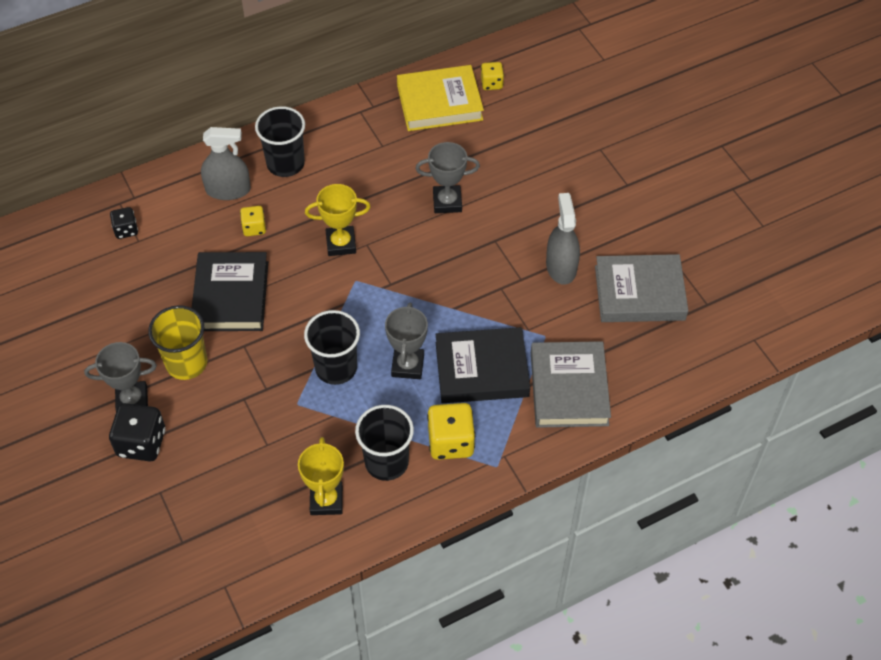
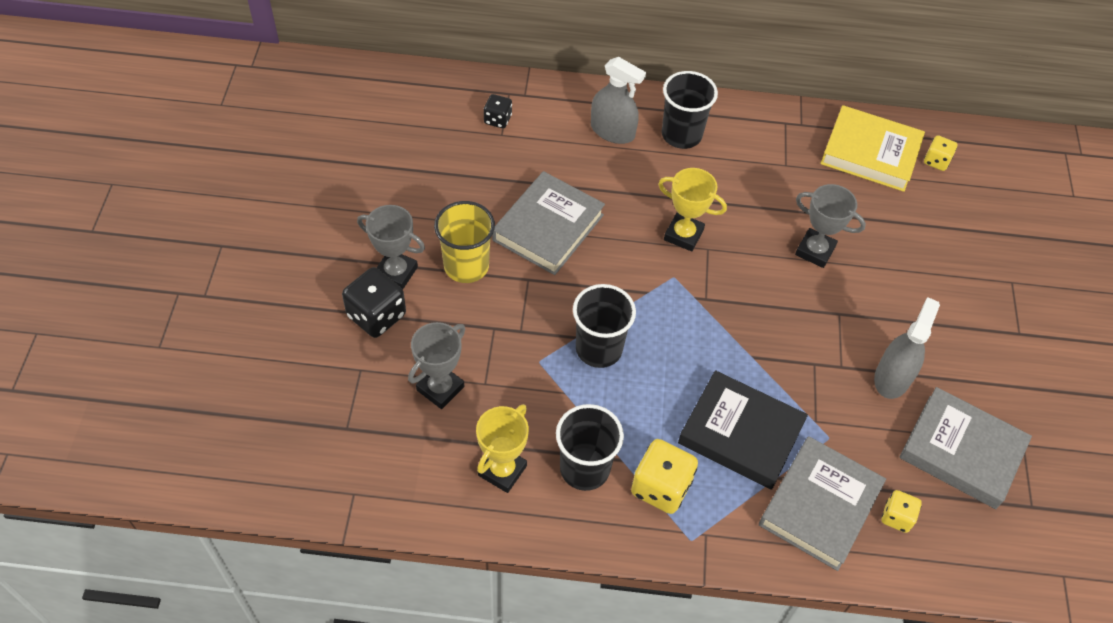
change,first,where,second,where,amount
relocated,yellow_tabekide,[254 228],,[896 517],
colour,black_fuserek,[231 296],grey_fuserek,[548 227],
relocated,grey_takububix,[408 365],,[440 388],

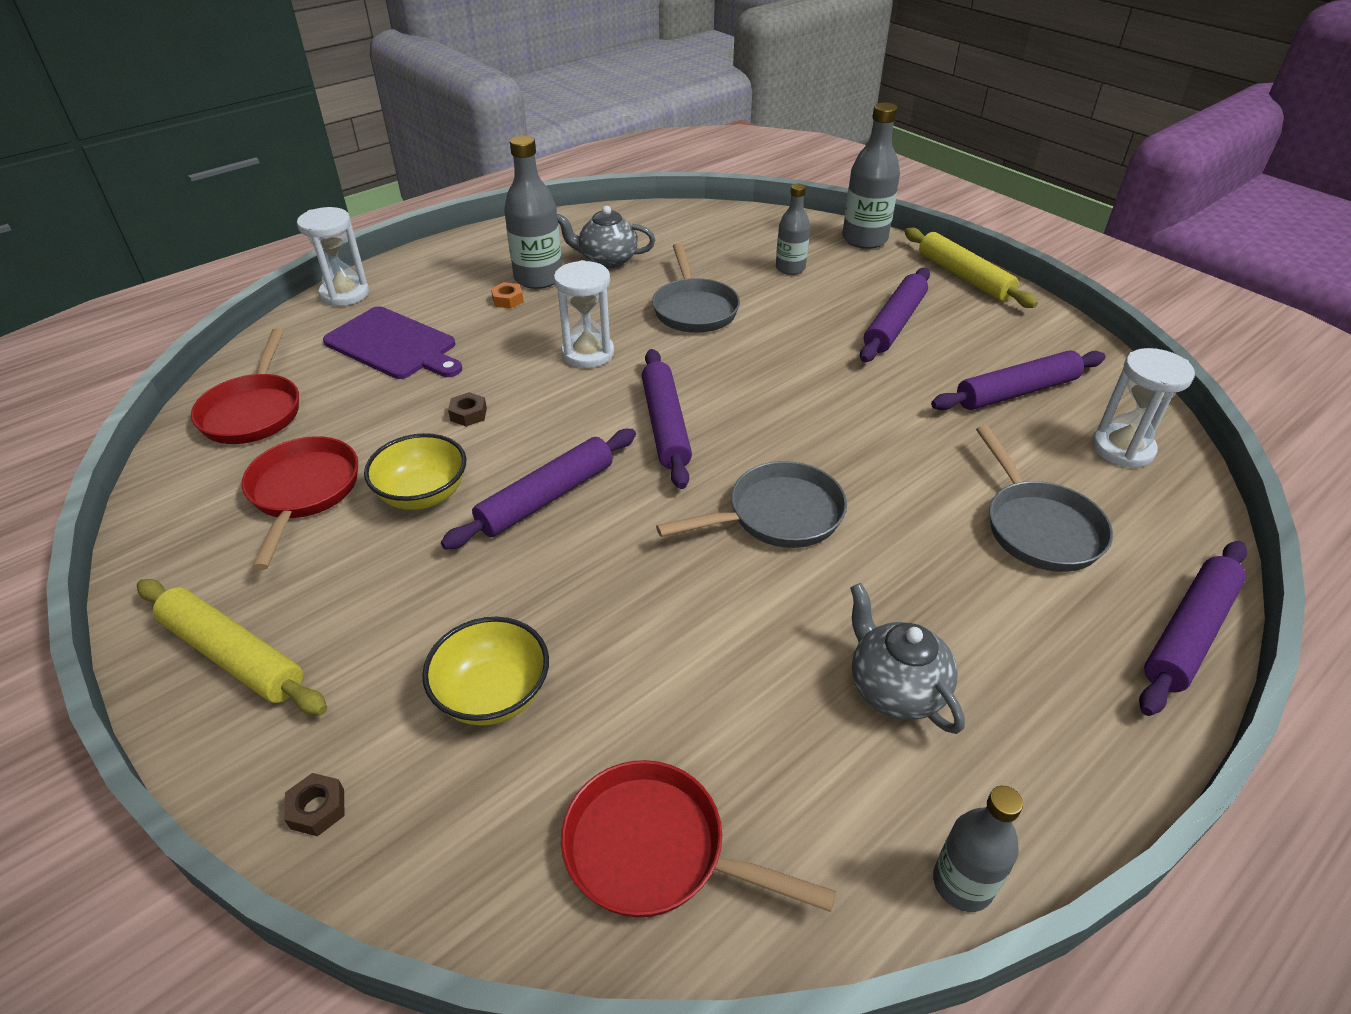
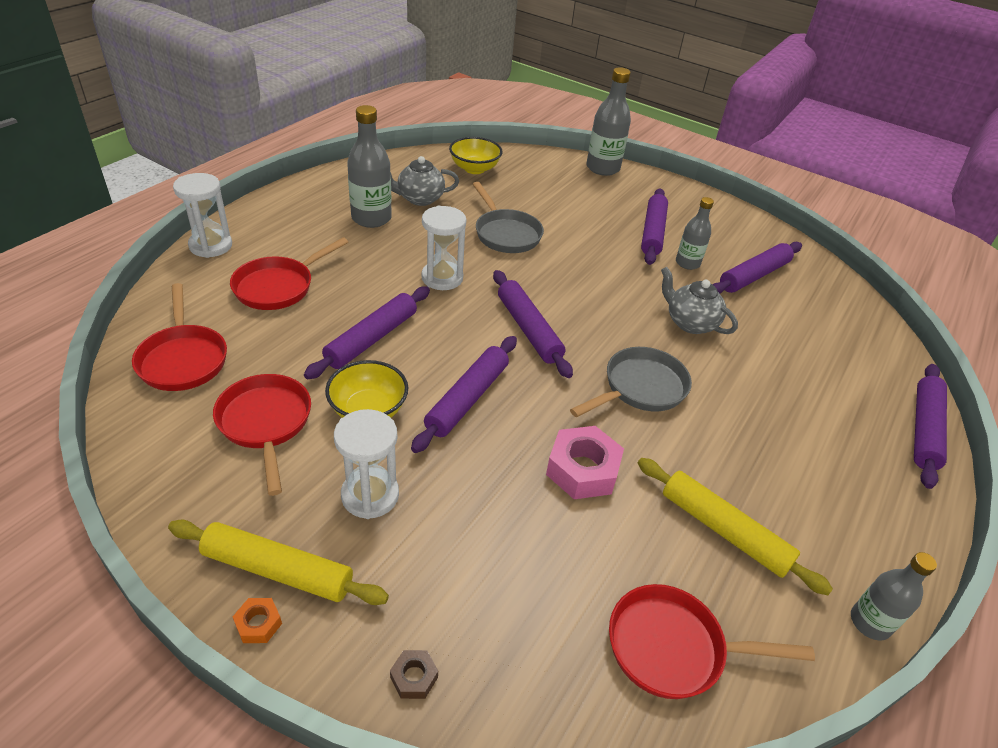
change,first,where,second,where,amount
relocated,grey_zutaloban,[790 268],,[687 263],
relocated,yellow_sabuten,[964 277],,[724 531],
relocated,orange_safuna,[508 300],,[258 624],
exchanged,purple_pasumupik,[394 345],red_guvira,[278 287],
relocated,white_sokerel,[1122 449],,[370 495],
exchanged,brown_safuna,[468 414],purple_sabuten,[371 339],
missing,grey_guvira,[1038 527],,,
relocated,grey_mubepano,[895 688],,[690 323],
relocated,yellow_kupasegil,[493 694],,[474 169],
appeared,,,pink_safuna,[582 469],

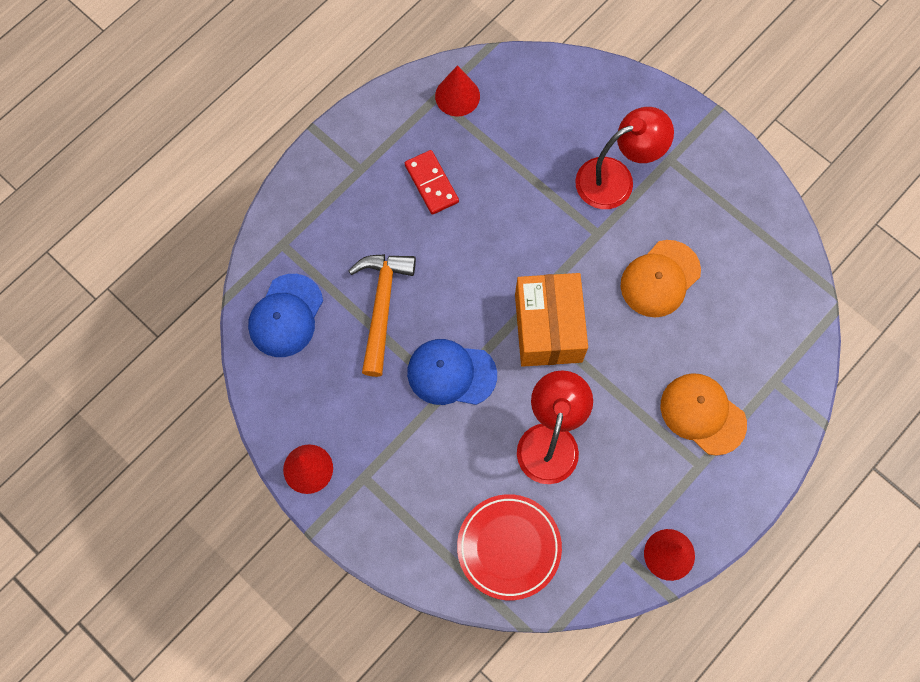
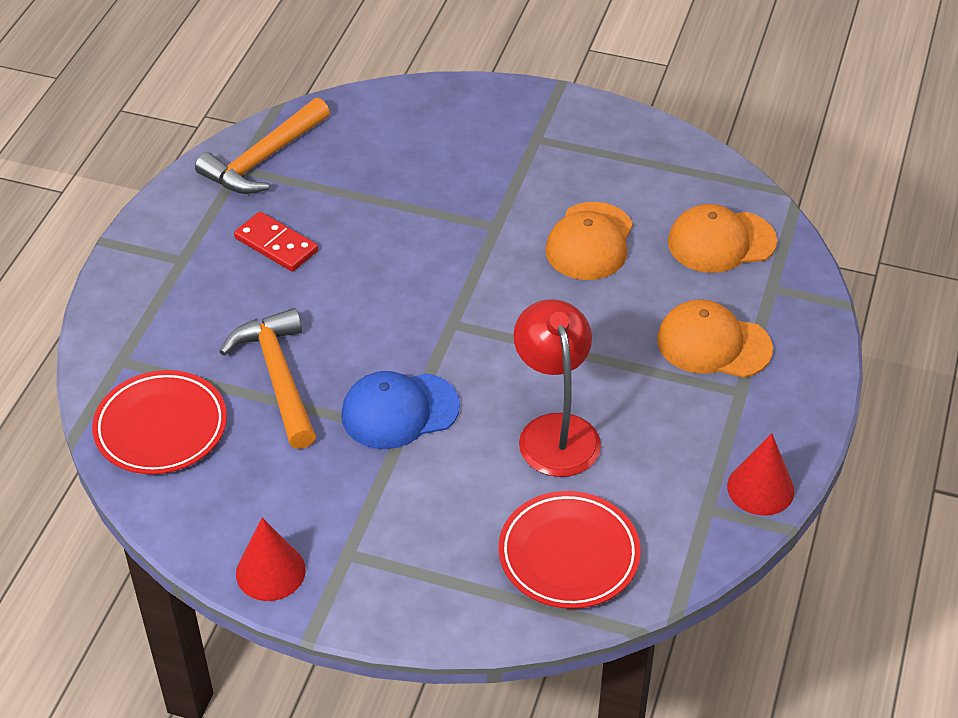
change,first,where,second,where,amount
exchanged,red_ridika,[457 96],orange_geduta,[263 159],
missing,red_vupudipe,[616 178],,,
missing,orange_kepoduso,[548 328],,,
exchanged,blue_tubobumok,[286 316],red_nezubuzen,[161 428],
appeared,,,orange_tubobumok,[721 242],

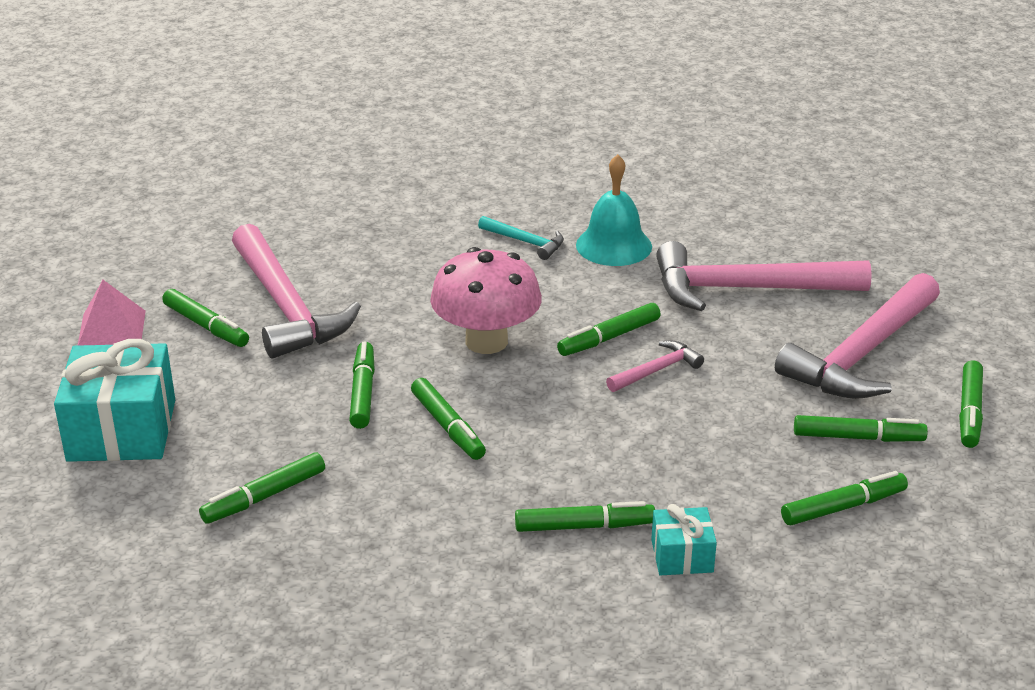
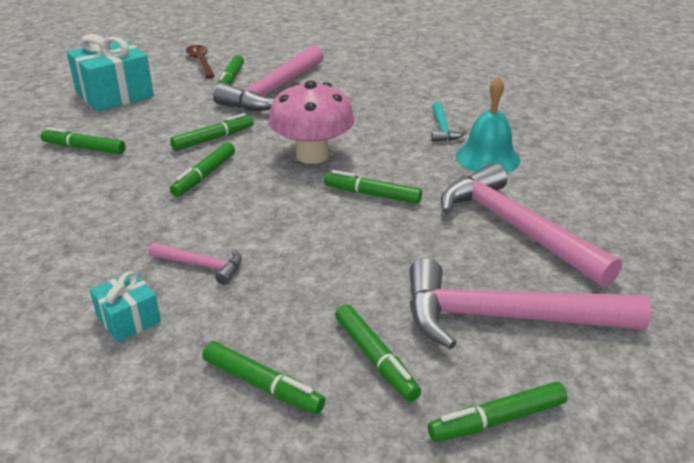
change,first,where,second,where,amount
exchanged,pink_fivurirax,[111 329],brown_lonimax,[201 62],
relocated,pink_geduta,[656 370],,[201 265],
missing,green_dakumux,[584 526],,,

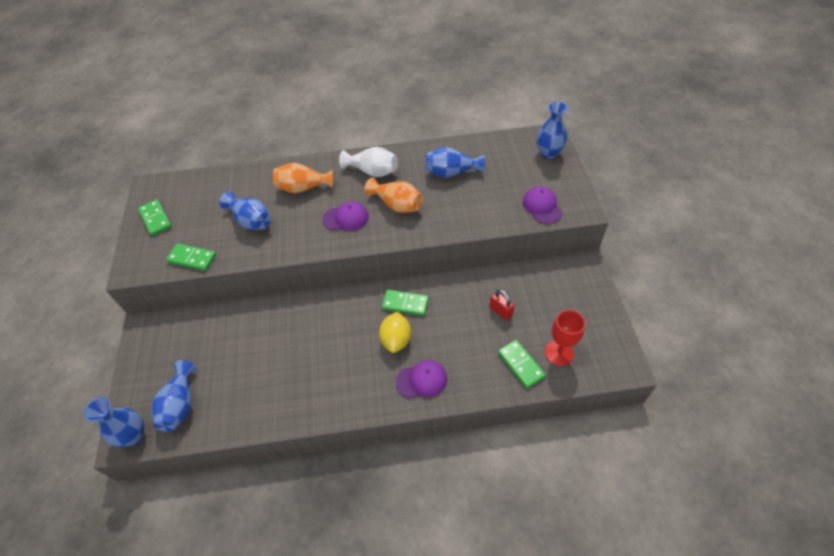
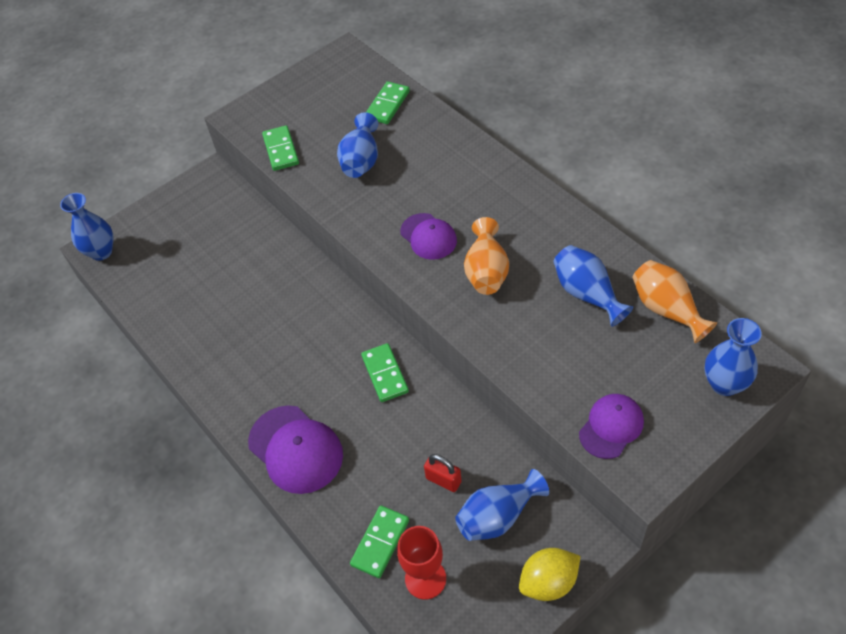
change,first,where,second,where,amount
missing,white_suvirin,[372 171],,,
relocated,orange_suvirin,[303 188],,[667 309],
relocated,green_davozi,[155 219],,[387 105],
spun,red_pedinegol,[501 311],,[443 480],75 degrees counterclockwise
relocated,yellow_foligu,[396 340],,[548 582],
relocated,blue_suvirin,[180 404],,[498 516],
size,purple_tubobumok,[422 380],,[295 449],x1.55

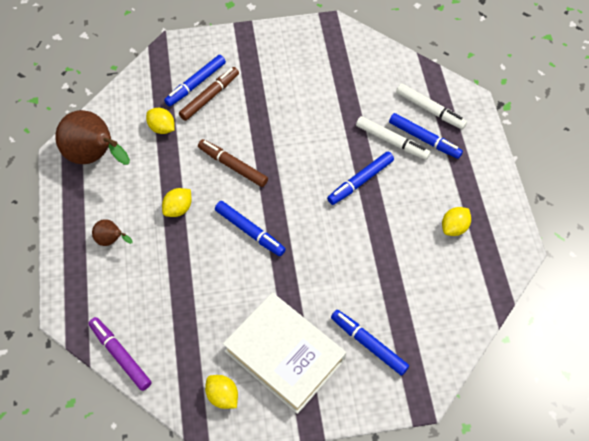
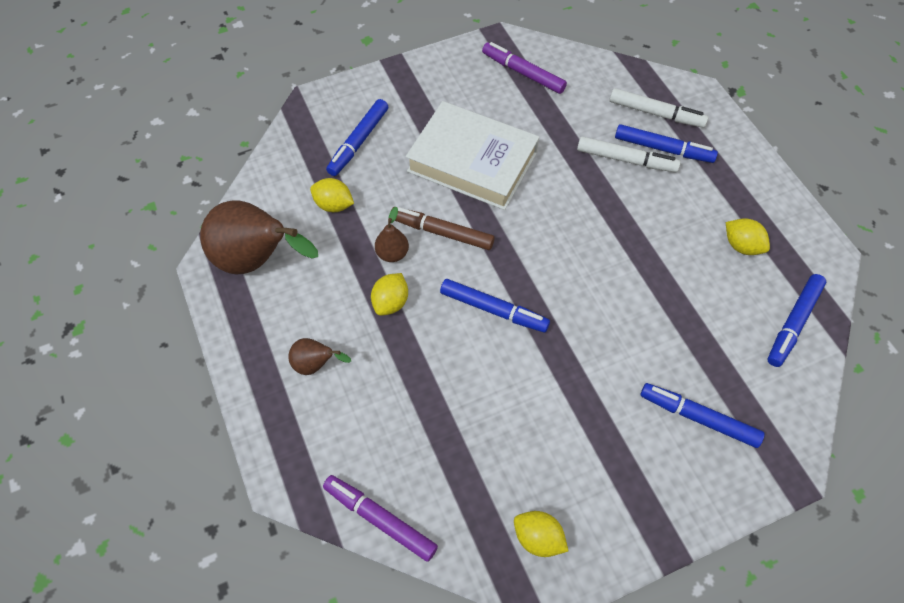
change,first,where,second,where,amount
missing,brown_dakumux,[209 97],,,
relocated,blue_dakumux,[360 181],,[793 323],
spun,yellow_foligu,[454 227],,[741 246],75 degrees counterclockwise
relocated,white_fuserek,[284 355],,[472 162],
appeared,,,purple_dakumux,[523 73],
appeared,,,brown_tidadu,[392 254],

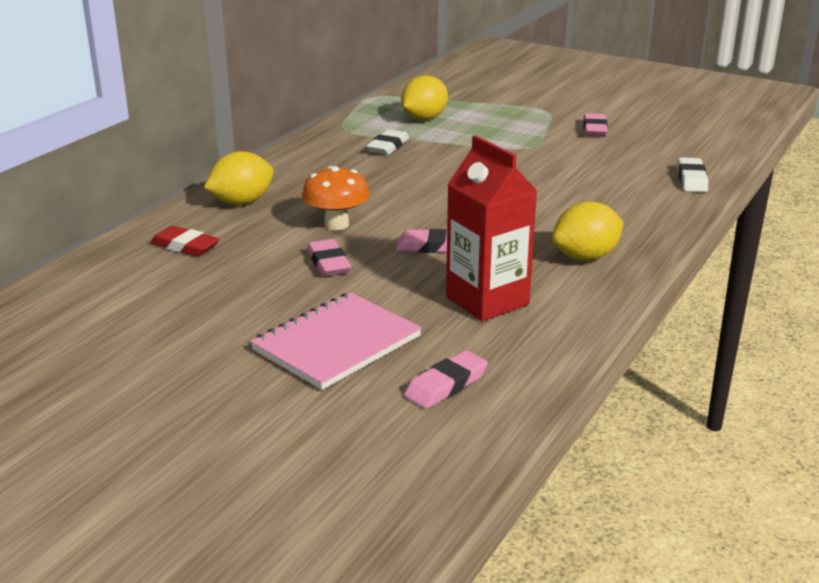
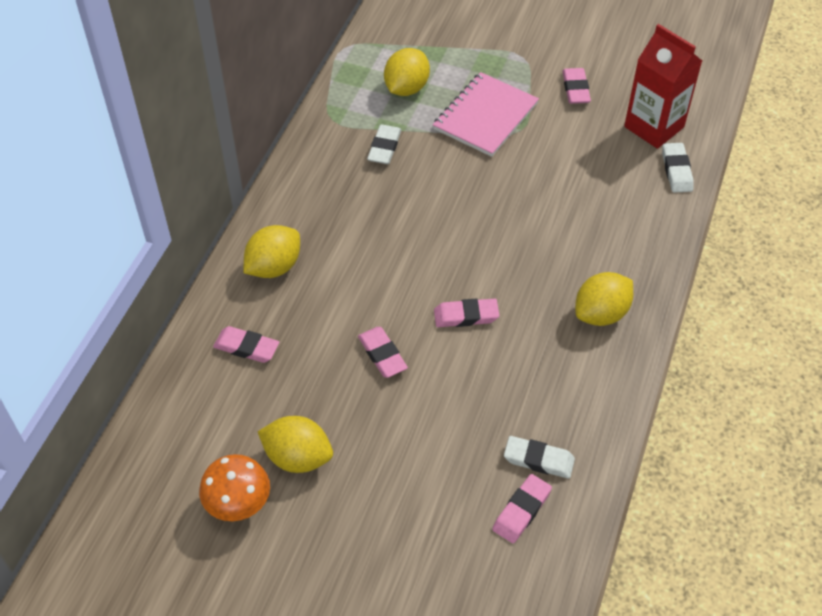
change,first,where,second,where,amount
relocated,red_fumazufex,[487 301],,[654 127],
relocated,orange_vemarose,[336 224],,[238 504],
colour,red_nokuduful,[185 246],pink_nokuduful,[246 347],
relocated,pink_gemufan,[337 343],,[485 116],
appeared,,,yellow_foligu,[298 457],
appeared,,,white_nokuduful,[538 459],

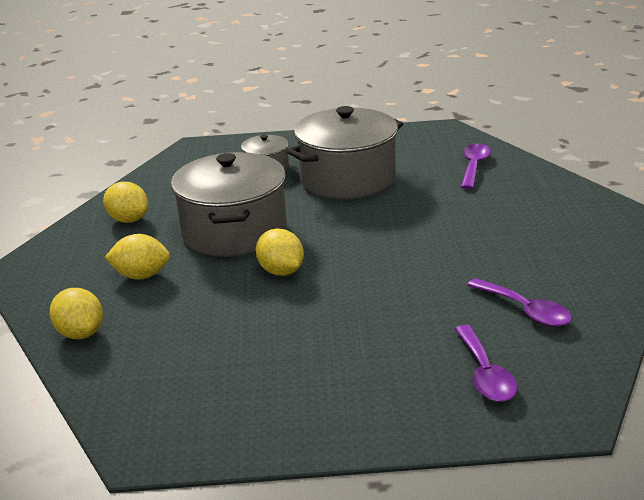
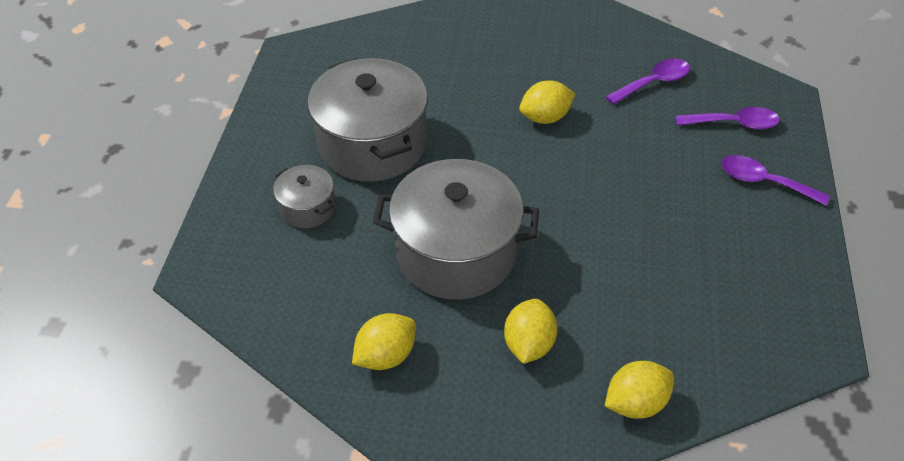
change,first,where,second,where,amount
relocated,purple_lonimax,[474 166],,[763 182],
relocated,yellow_foligu,[281 271],,[545 117],

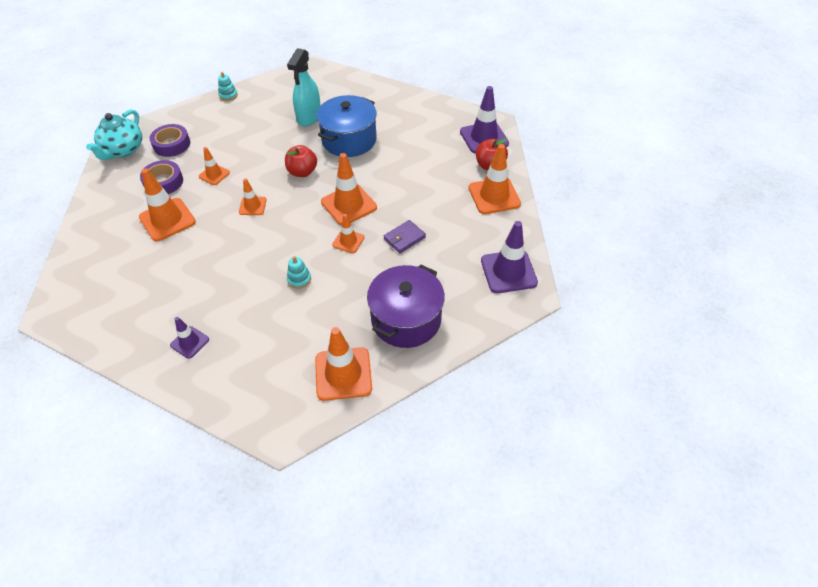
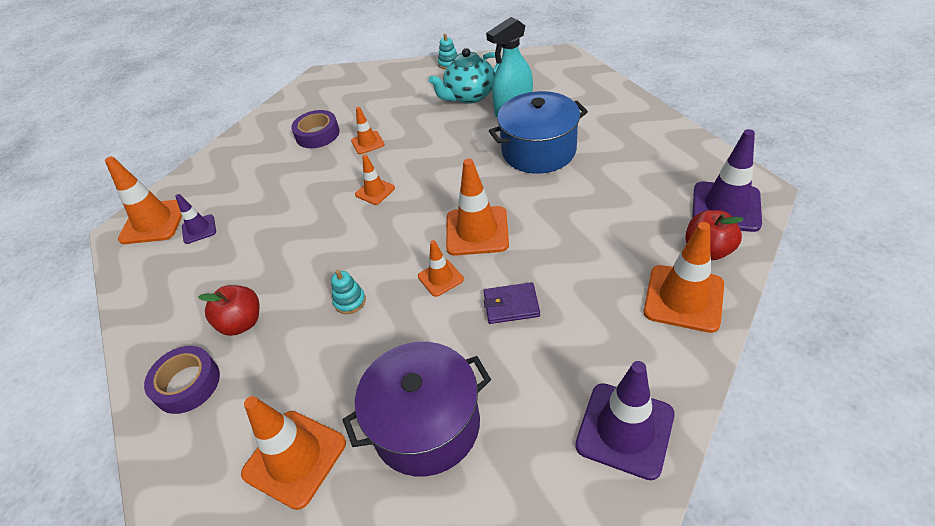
change,first,where,second,where,amount
relocated,turquoise_mubepano,[123 150],,[469 96],
relocated,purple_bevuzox,[172 144],,[187 384],
relocated,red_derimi,[302 172],,[242 323],
relocated,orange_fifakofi,[167 220],,[154 222],
relocated,purple_fifakofi,[189 342],,[199 229],

